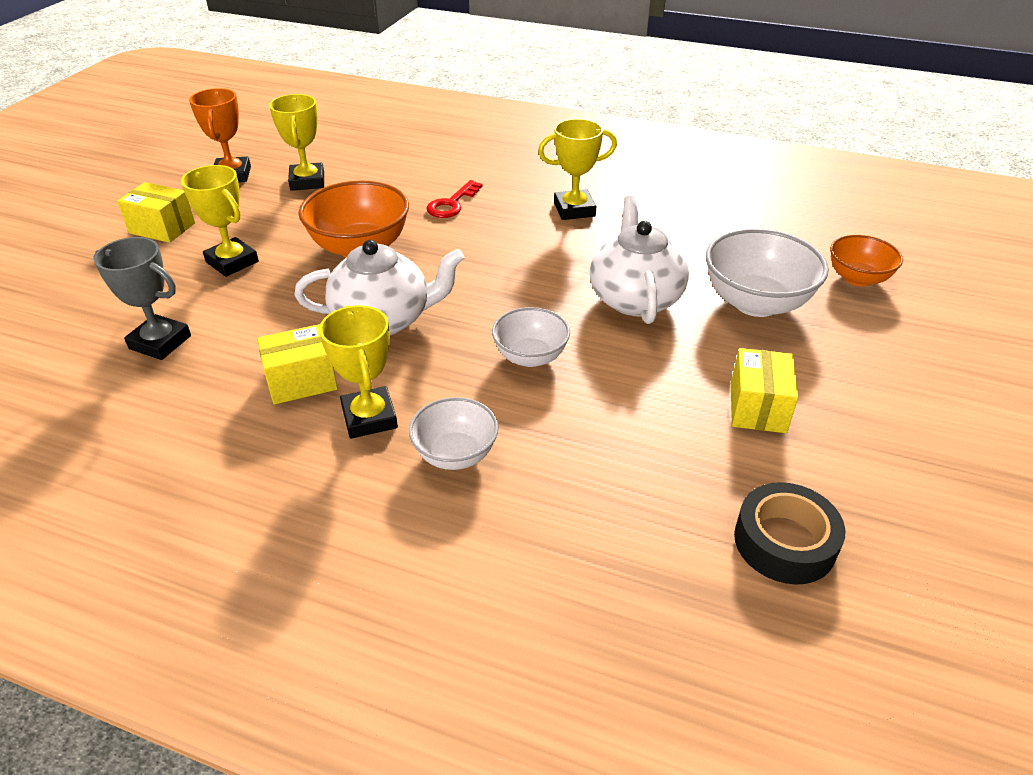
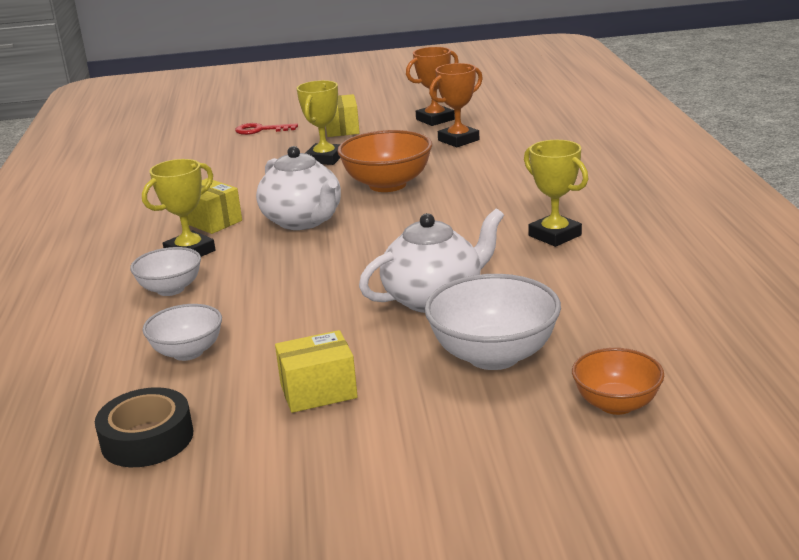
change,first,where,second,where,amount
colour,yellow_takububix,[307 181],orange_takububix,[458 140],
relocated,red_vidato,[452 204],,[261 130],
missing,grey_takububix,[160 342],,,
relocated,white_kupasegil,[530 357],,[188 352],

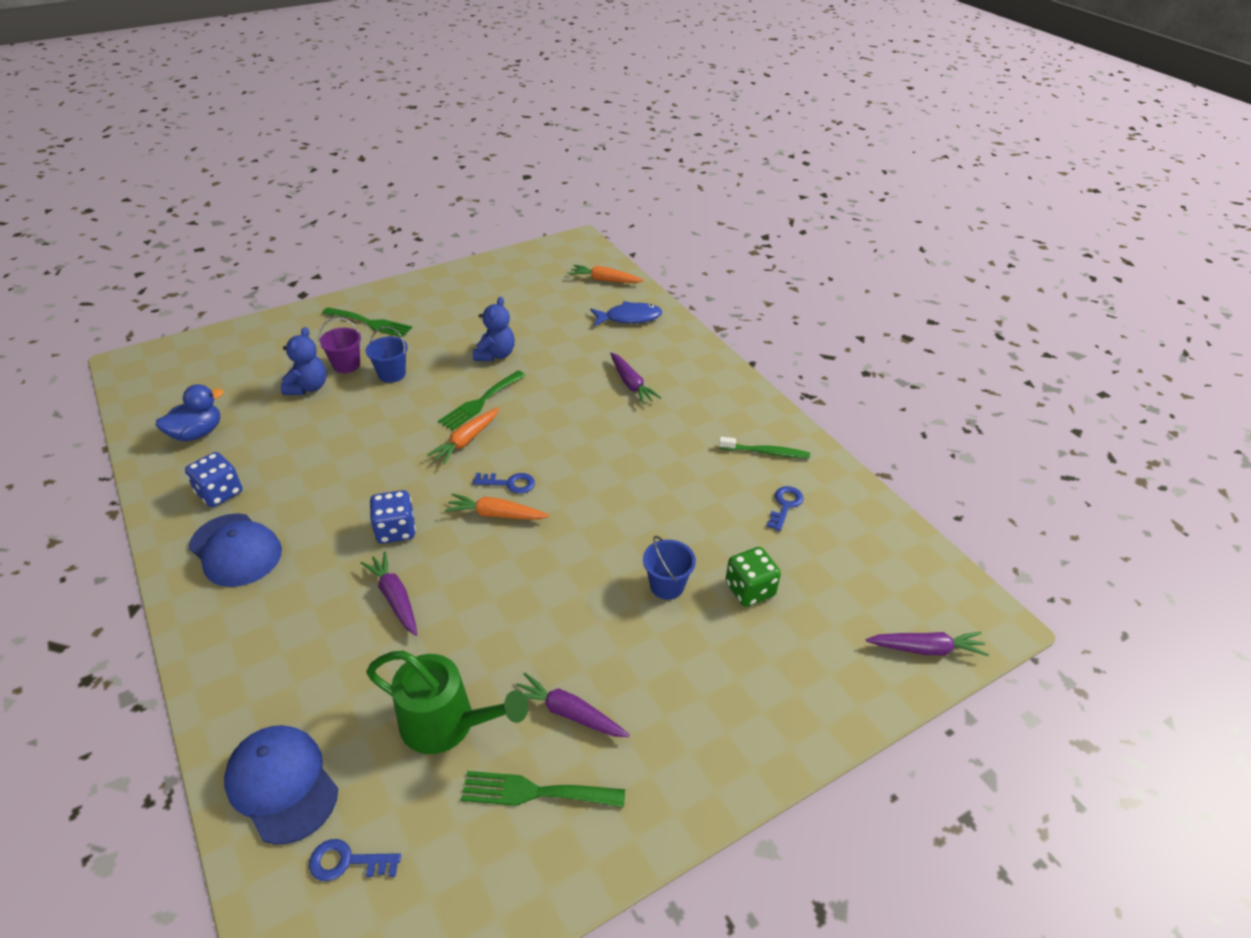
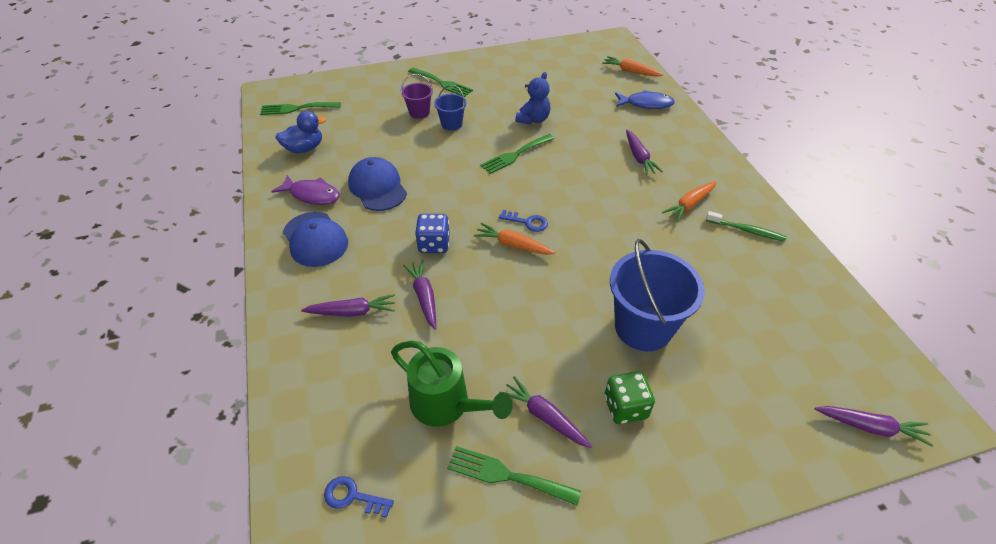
change,first,where,second,where,amount
missing,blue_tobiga,[308 387],,,
relocated,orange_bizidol,[466 441],,[689 205],
exchanged,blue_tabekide,[220 493],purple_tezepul,[312 195],
missing,blue_vidato,[785 505],,,
size,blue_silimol,[667 585],,[643 327],x1.98
relocated,green_tabekide,[750 590],,[625 407],
relocated,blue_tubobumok,[282 784],,[377 187],
appeared,,,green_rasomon,[296 108],
appeared,,,purple_bizidol,[352 312],

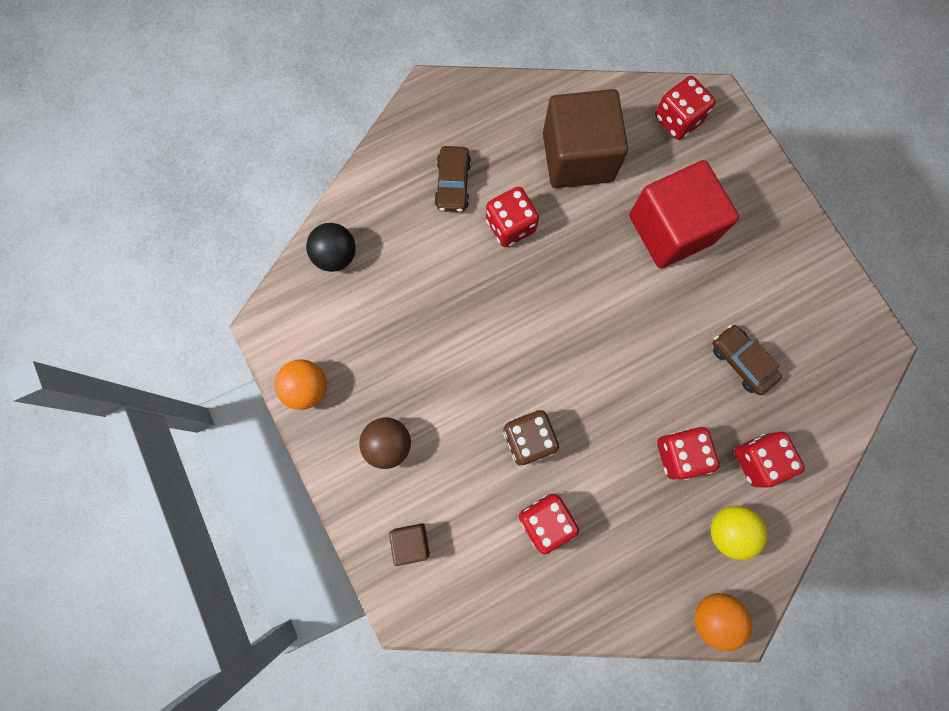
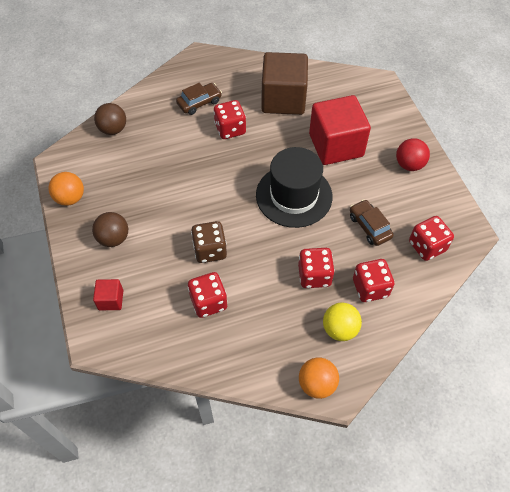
change,first,where,second,where,amount
relocated,red_tabekide,[677 120],,[427 246],
spun,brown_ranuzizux,[453 184],,[199 102],135 degrees counterclockwise
colour,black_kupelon,[336 255],brown_kupelon,[113 129],
colour,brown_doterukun,[411 542],red_doterukun,[111 300],
appeared,,,red_kupelon,[409 165],
appeared,,,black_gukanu,[294 195],

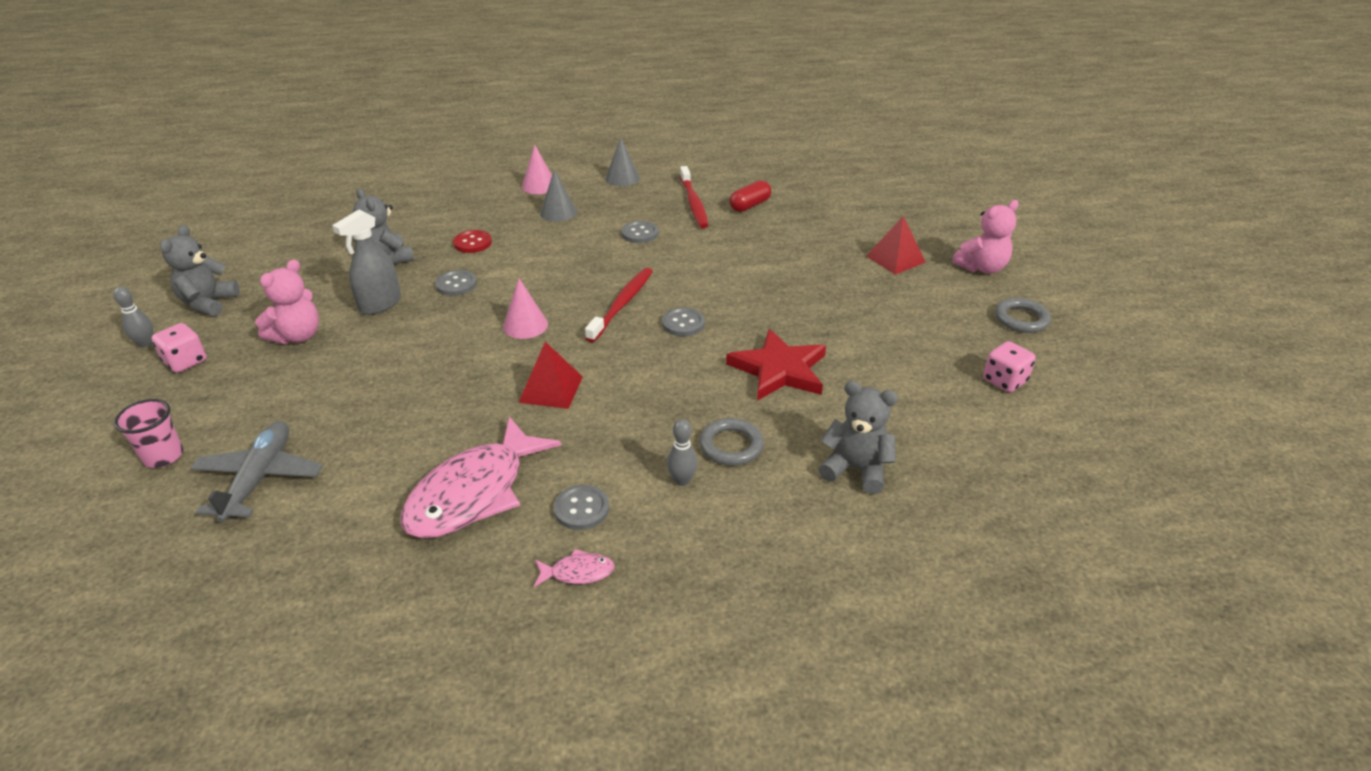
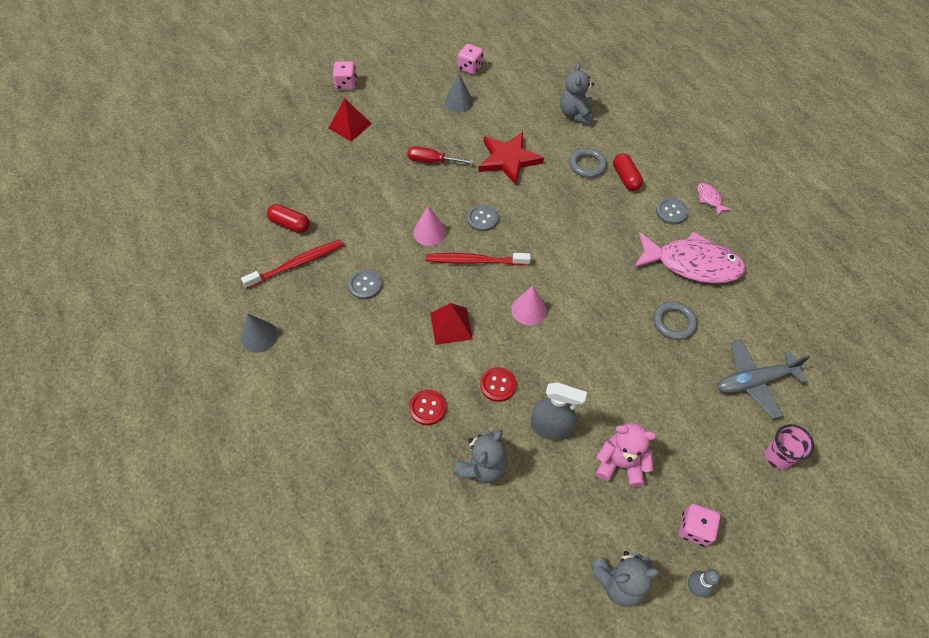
change,first,where,second,where,amount
relocated,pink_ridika,[539 186],,[429 232],
relocated,grey_ridika,[558 212],,[458 101],
exchanged,pink_tobiga,[982 268],pink_tabekide,[346 84],
colour,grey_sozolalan,[456 284],red_sozolalan,[498 385],
relocated,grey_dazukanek,[1021 319],,[674 322],
relocated,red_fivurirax,[551 389],,[451 326],
exchanged,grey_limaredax,[682 480],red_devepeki,[625 178],
appeared,,,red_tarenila,[432 161],

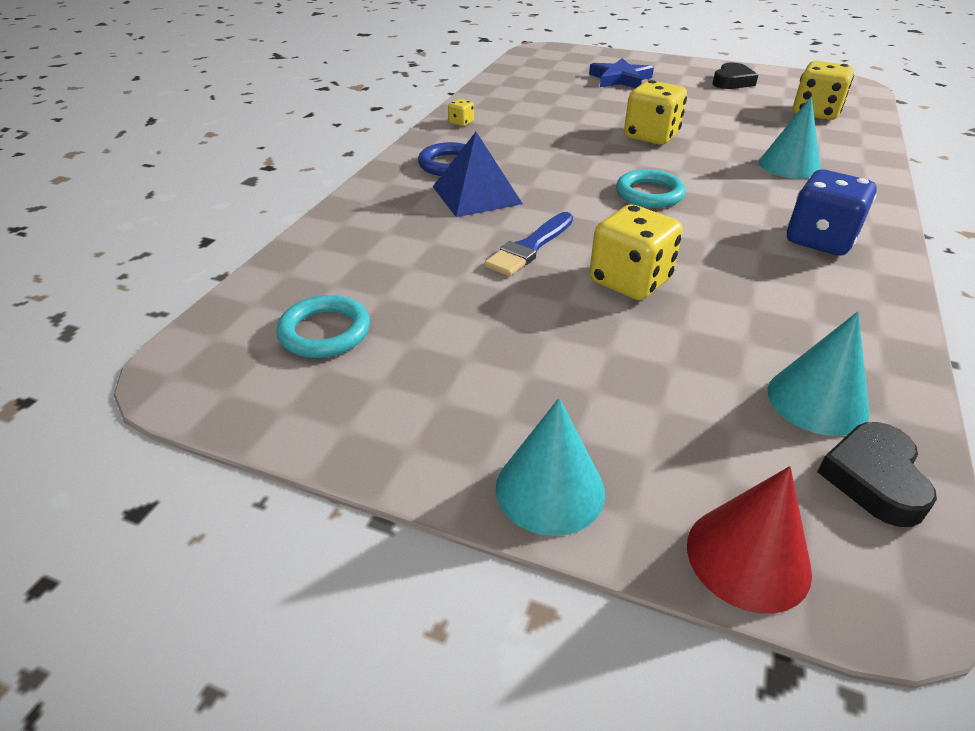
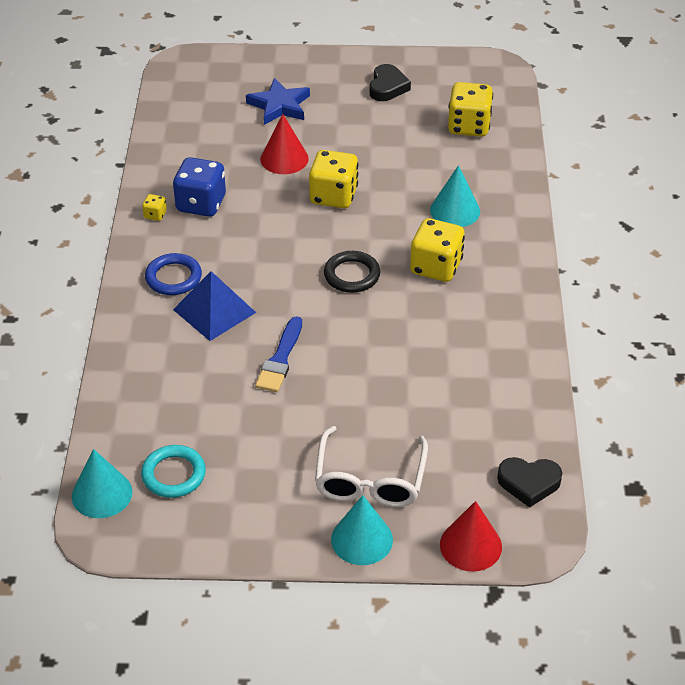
change,first,where,second,where,amount
colour,turquoise_dazukanek,[649 194],black_dazukanek,[352 275],
relocated,blue_tabekide,[819 240],,[201 204],
relocated,yellow_tabekide,[630 281],,[436 267],
relocated,turquoise_ridika,[817 400],,[102 494],
spun,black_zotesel,[874 478],,[529 483],75 degrees counterclockwise
appeared,,,red_ridika,[284 158],
appeared,,,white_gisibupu,[370 480],

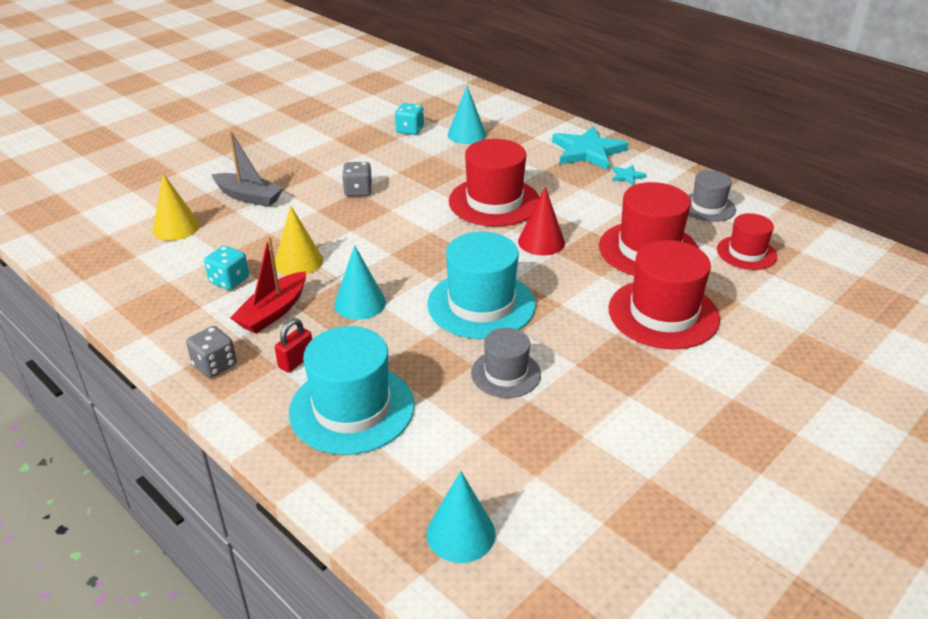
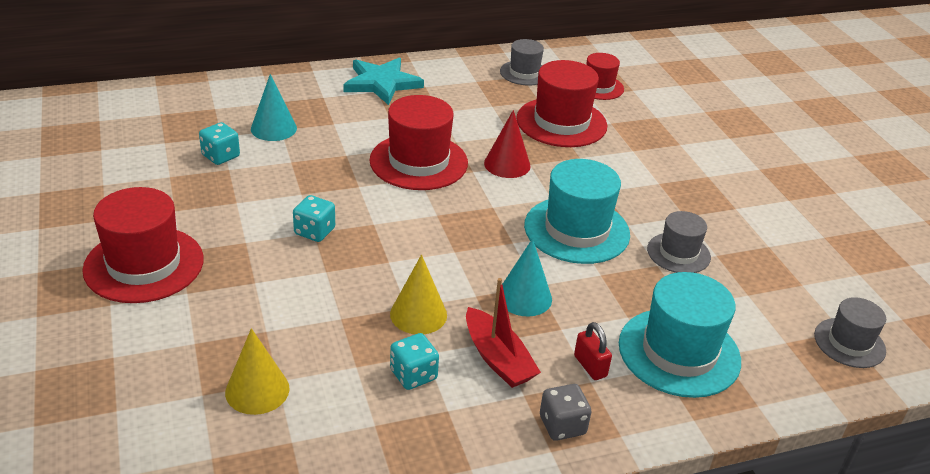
change,first,where,second,where,amount
missing,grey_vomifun,[249 197],,,
colour,grey_tabekide,[358 191],turquoise_tabekide,[314 231],
missing,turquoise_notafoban,[627 176],,,
relocated,red_gukanu,[663 314],,[144 264],
exchanged,turquoise_ridika,[461 533],grey_gukanu,[849 343],

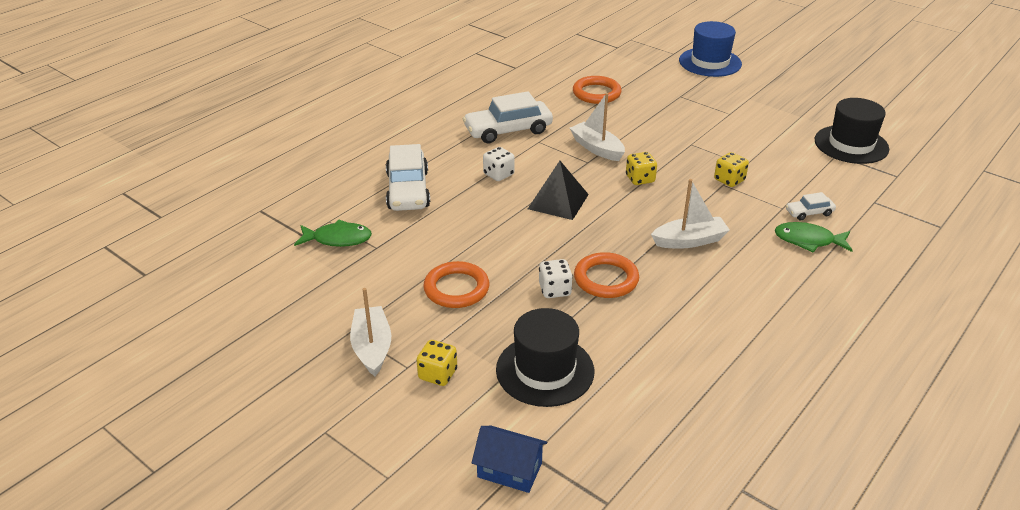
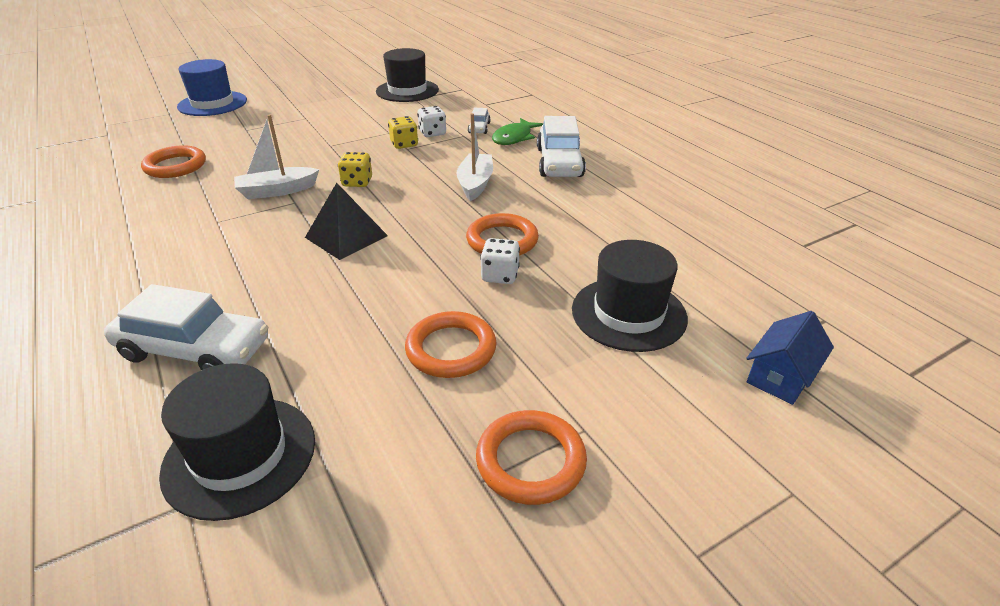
change,first,where,second,where,amount
relocated,white_ranuzizux,[508 130],,[559 162],
relocated,white_tabekide,[498 174],,[432 133],
exchanged,green_tezepul,[338 239],black_gukanu,[240 455],
exchanged,white_vomifun,[372 348],orange_dazukanek,[530 461],
missing,yellow_tabekide,[438 374],,,

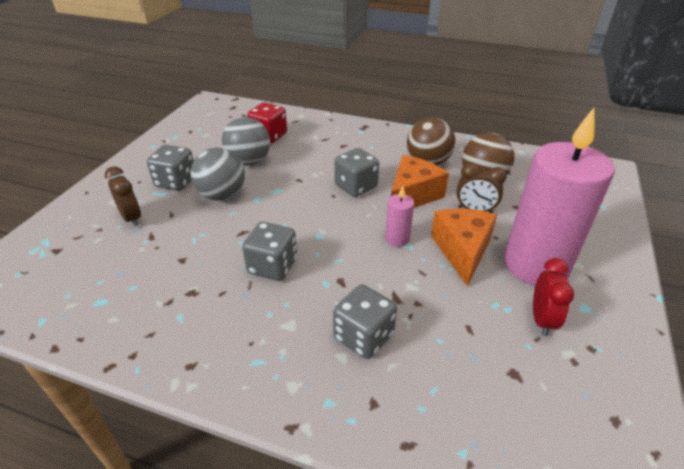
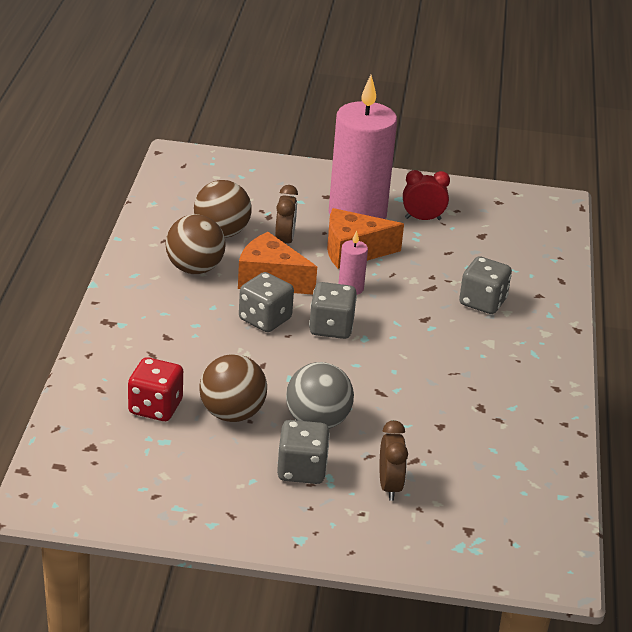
change,first,where,second,where,amount
colour,grey_kupelon,[249 161],brown_kupelon,[232 414],
spun,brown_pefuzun,[132 218],,[389 486],135 degrees clockwise
relocated,grey_tabekide,[272 266],,[331 328],

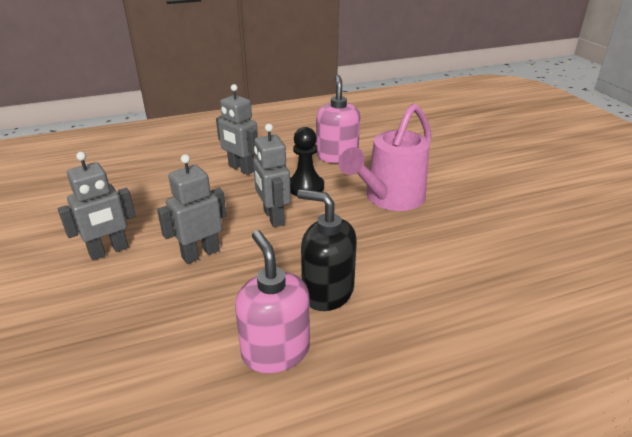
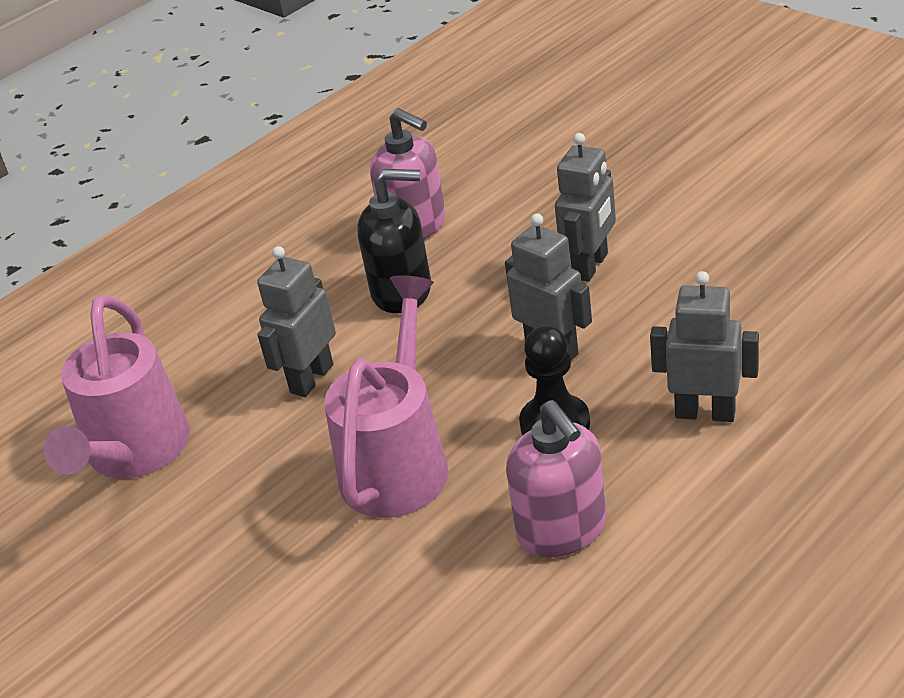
change,first,where,second,where,amount
relocated,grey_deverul,[109 251],,[311 379],
appeared,,,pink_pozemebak,[134 454],

